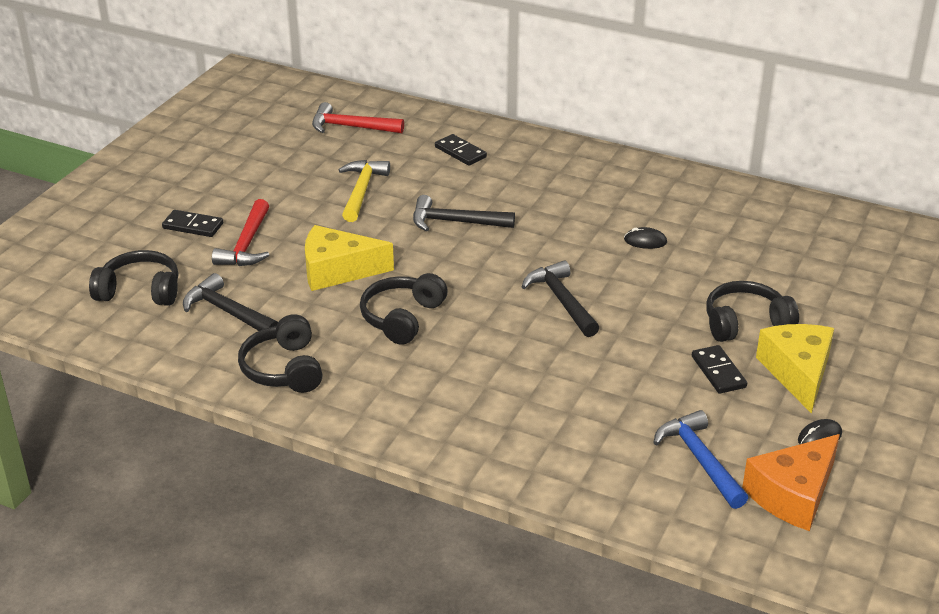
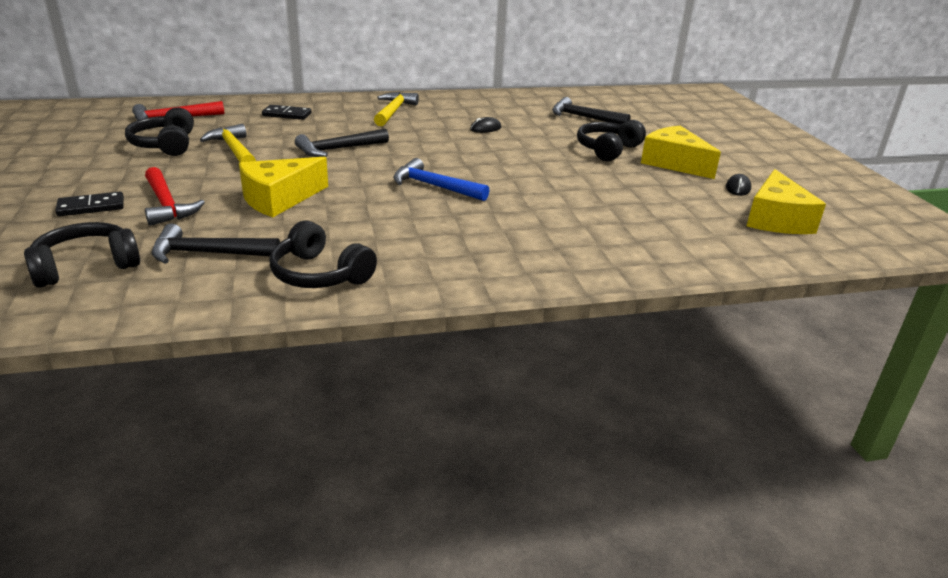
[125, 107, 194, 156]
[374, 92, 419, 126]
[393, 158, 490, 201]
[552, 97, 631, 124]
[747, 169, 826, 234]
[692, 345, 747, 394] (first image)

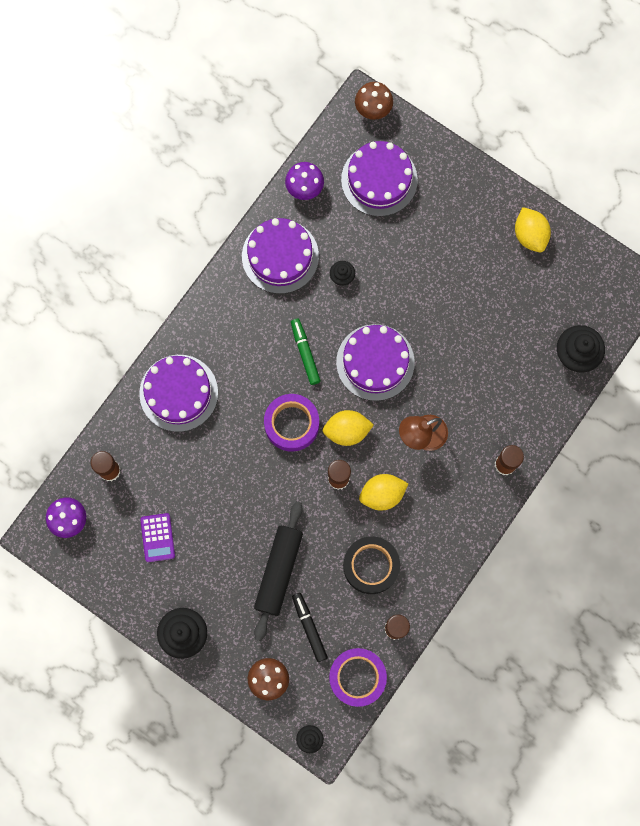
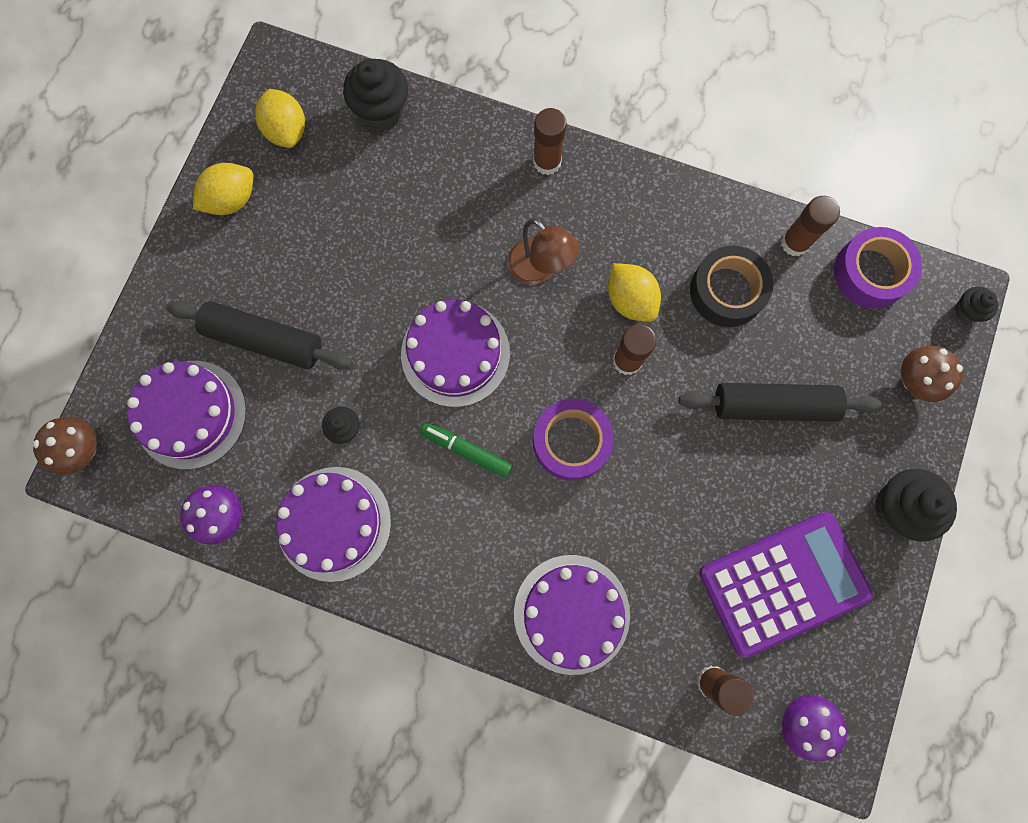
[166, 301, 353, 370]
[255, 89, 305, 148]
[420, 422, 512, 478]
[699, 512, 873, 658]
[292, 593, 328, 662] (first image)

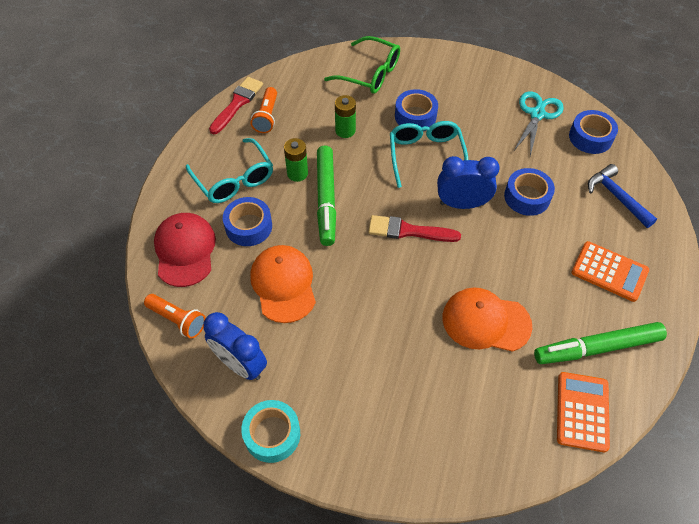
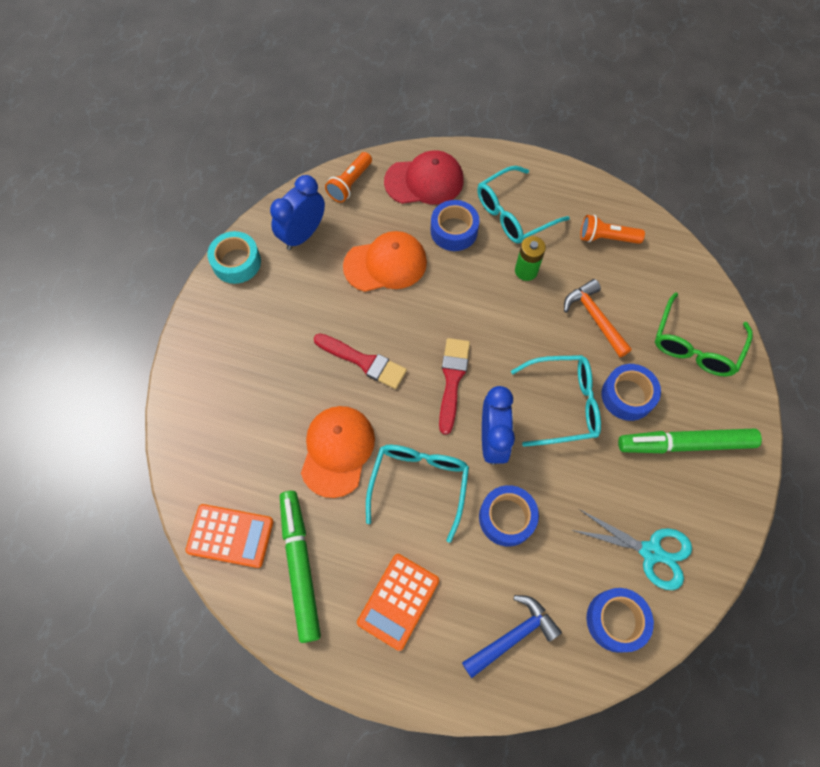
[314, 333, 407, 389]
[366, 445, 469, 543]
[564, 279, 632, 357]
[618, 428, 762, 453]

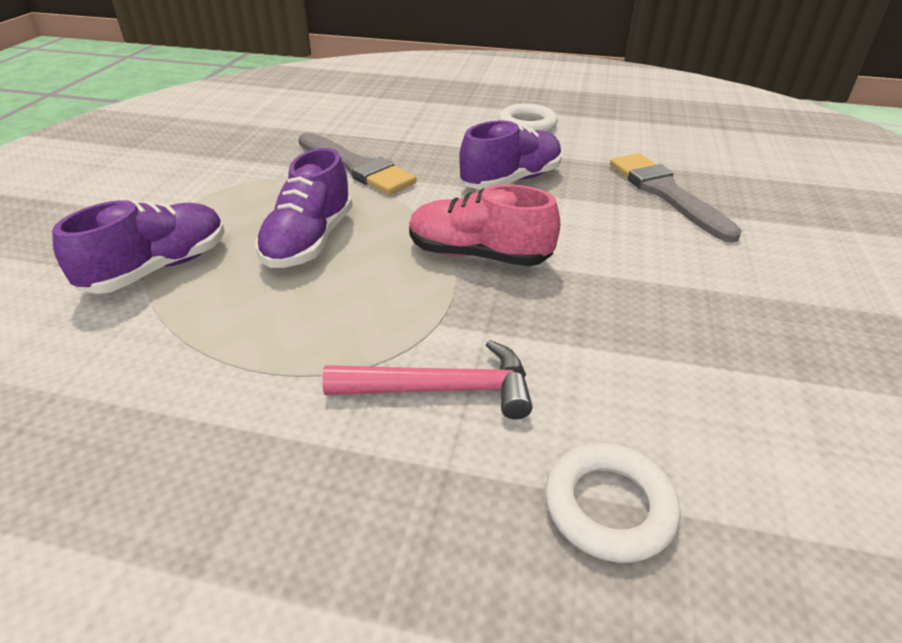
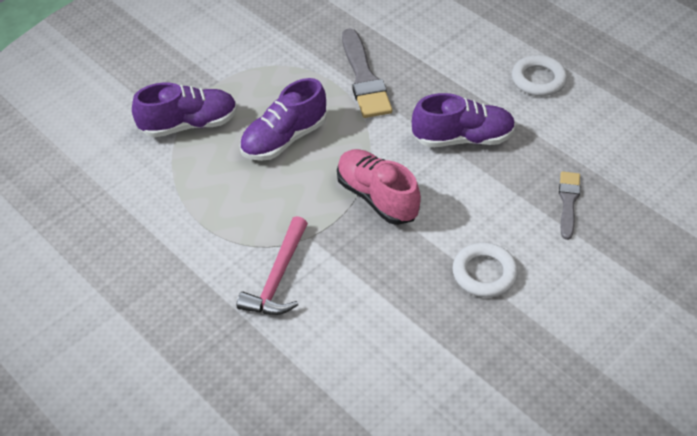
[237, 216, 308, 315]
[452, 242, 518, 297]
[559, 171, 580, 240]

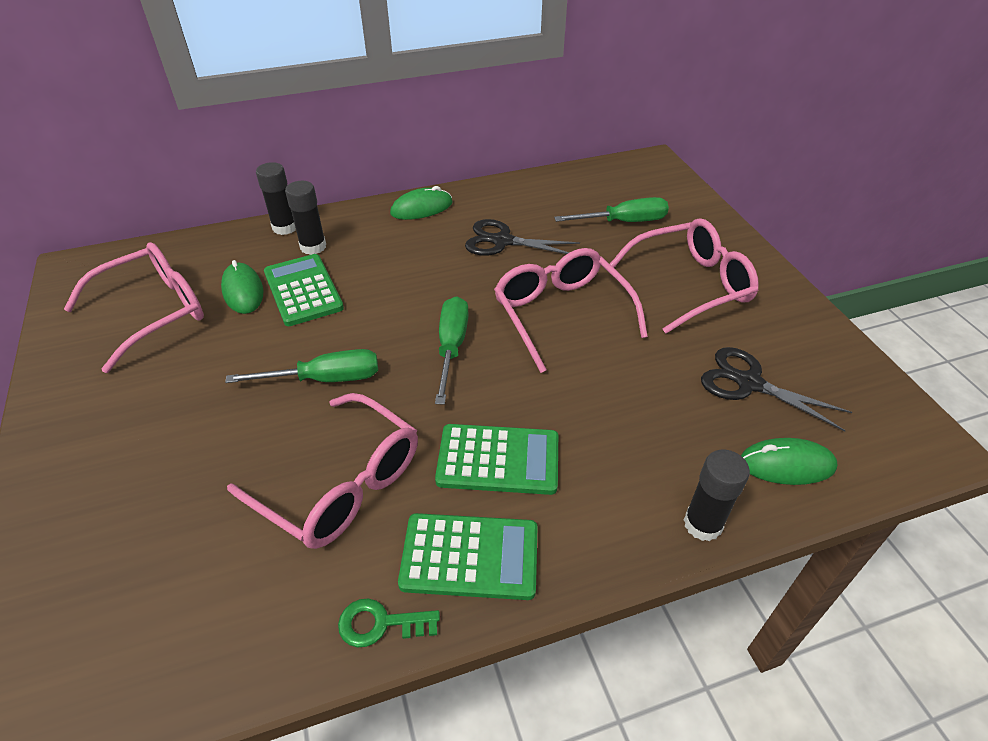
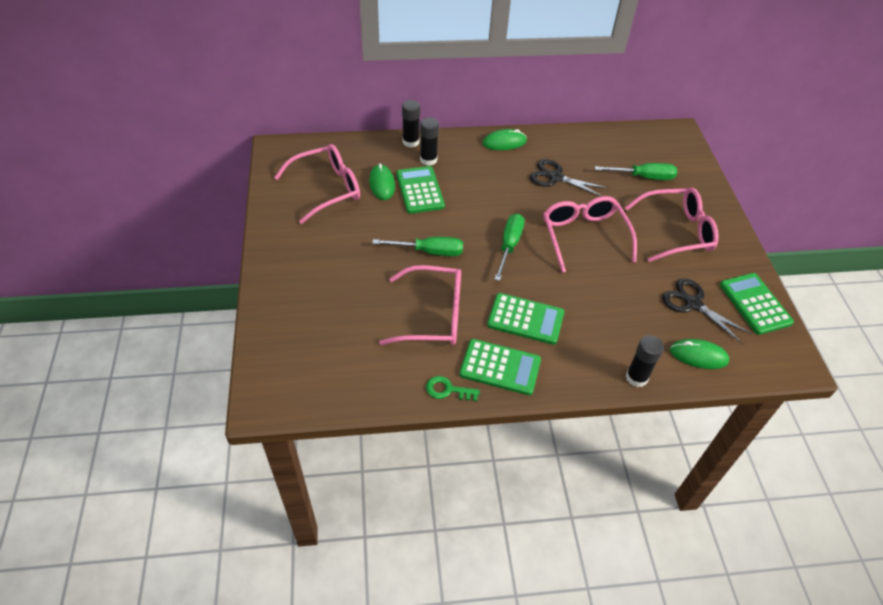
[379, 265, 461, 345]
[720, 273, 794, 335]

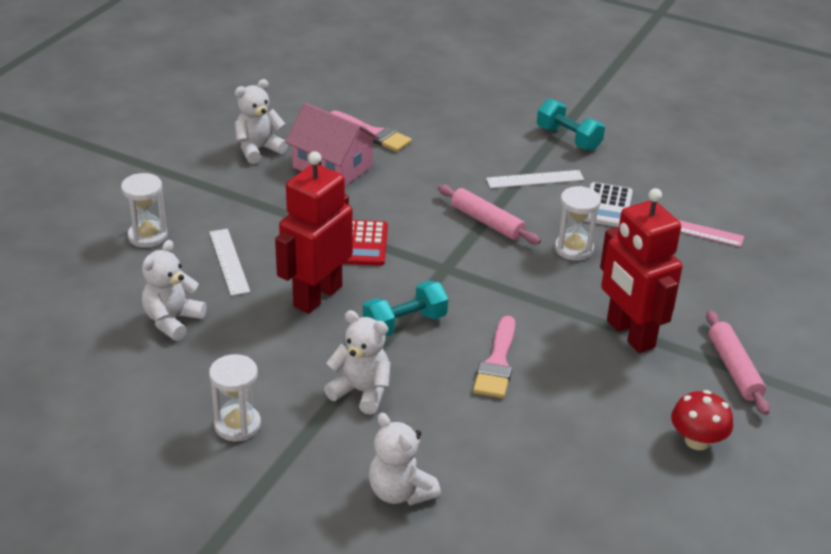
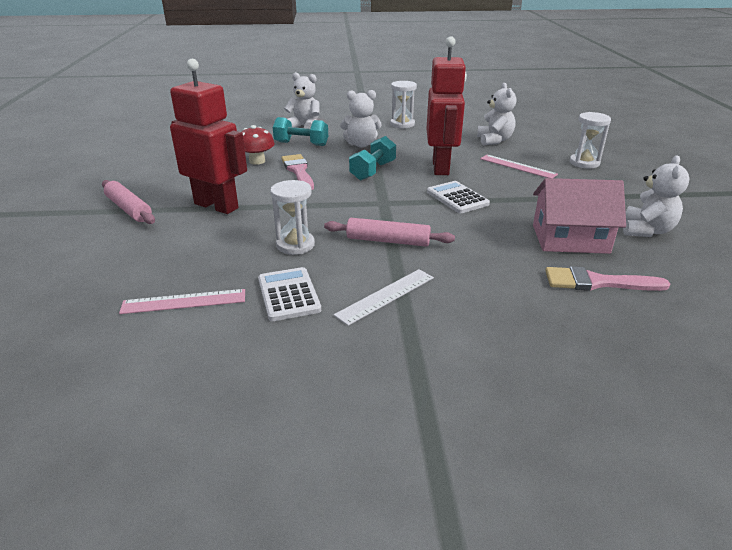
[242, 125, 275, 165]
[273, 117, 328, 146]
[427, 181, 490, 213]
[480, 155, 558, 178]

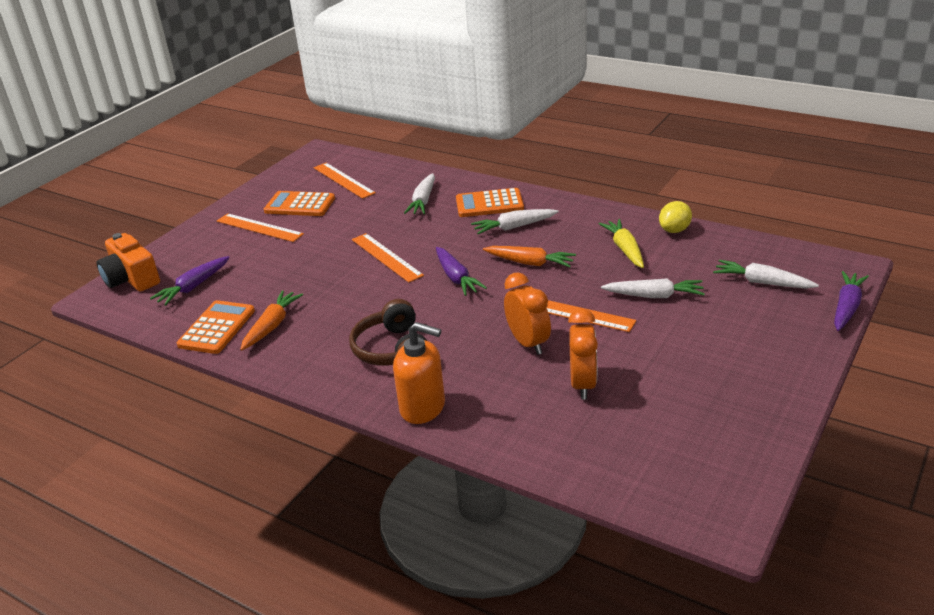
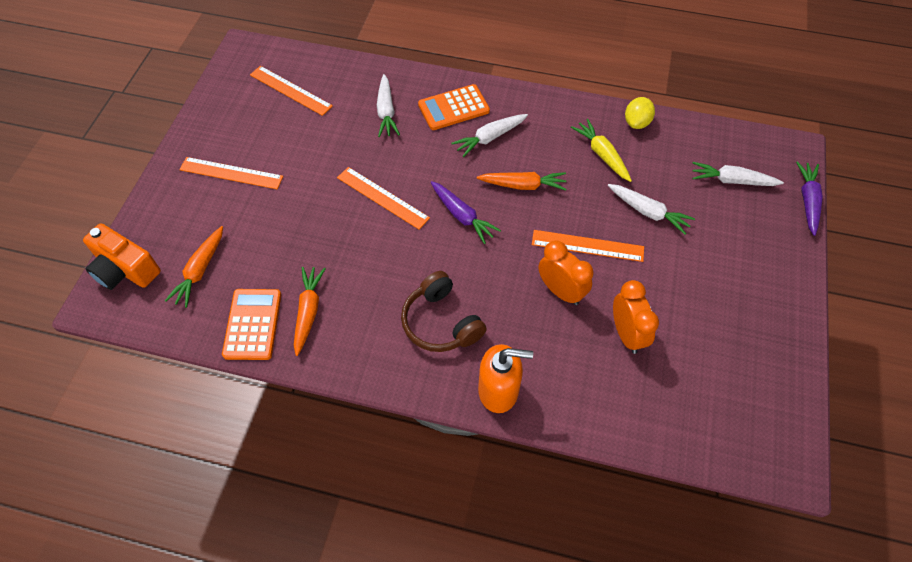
[165, 226, 223, 308]
[608, 184, 695, 235]
[264, 191, 335, 216] (first image)

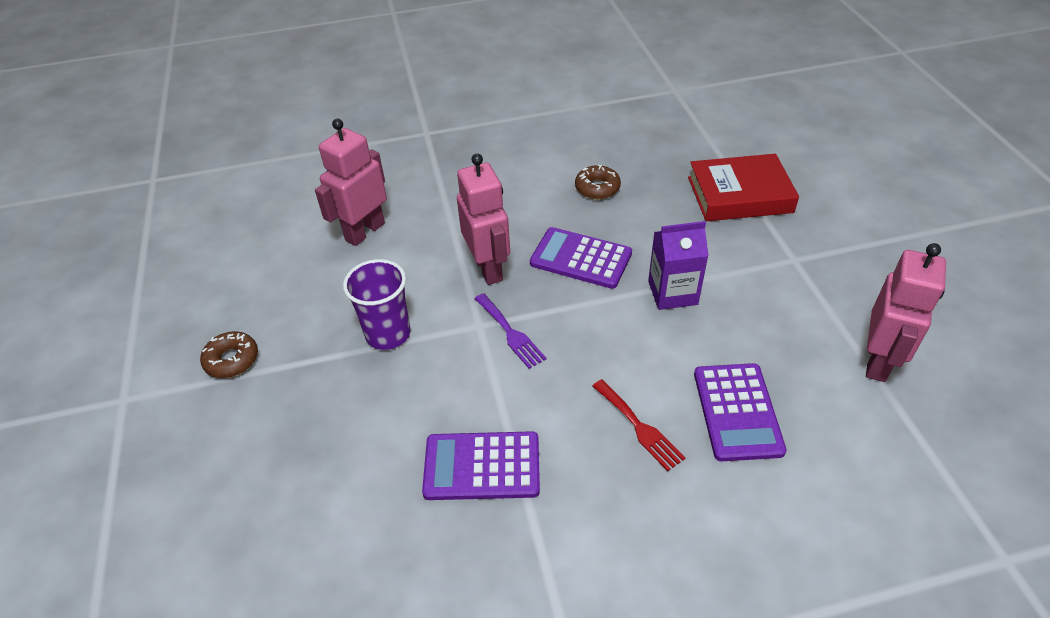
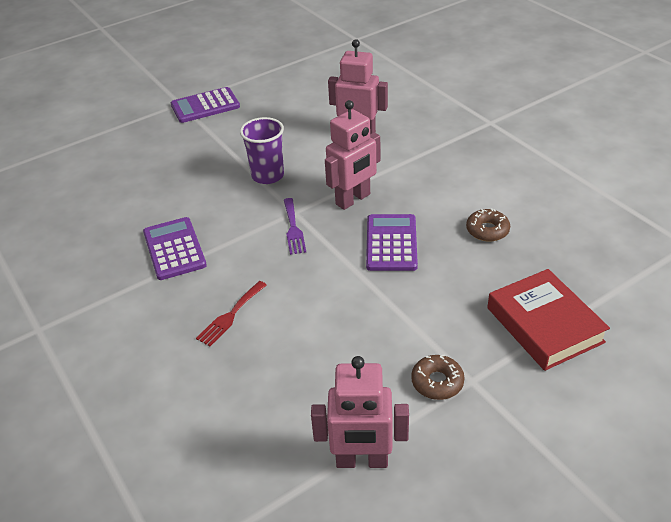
[171, 87, 240, 123]
[284, 198, 306, 255]
[411, 355, 465, 400]
[648, 221, 709, 310] (first image)

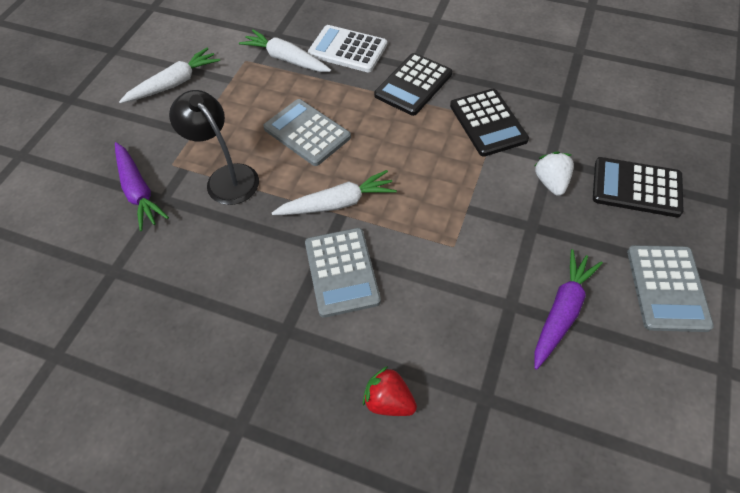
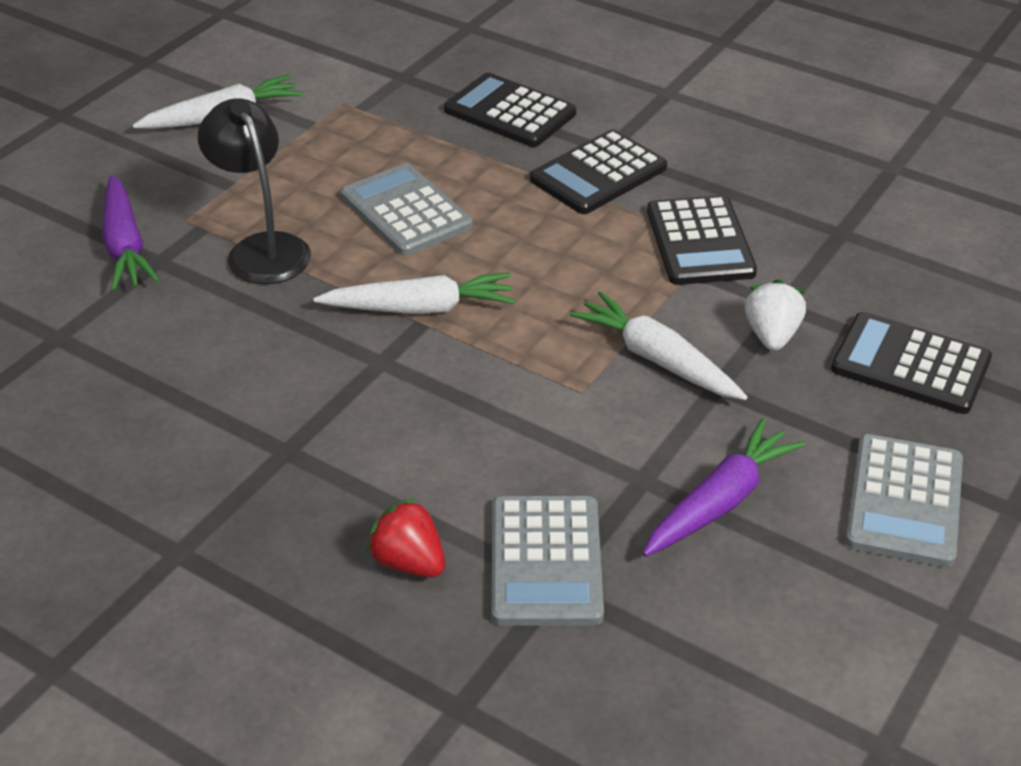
[444, 73, 576, 147]
[492, 496, 604, 626]
[570, 291, 748, 400]

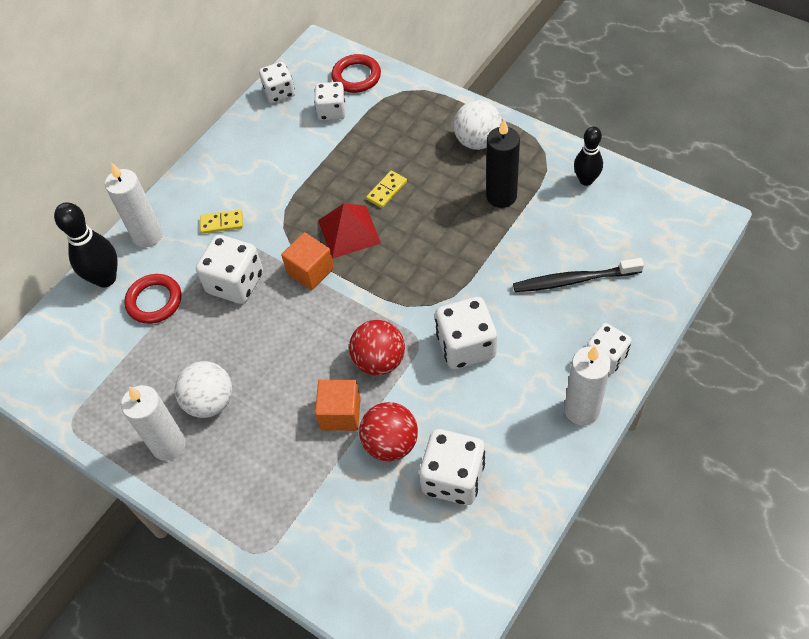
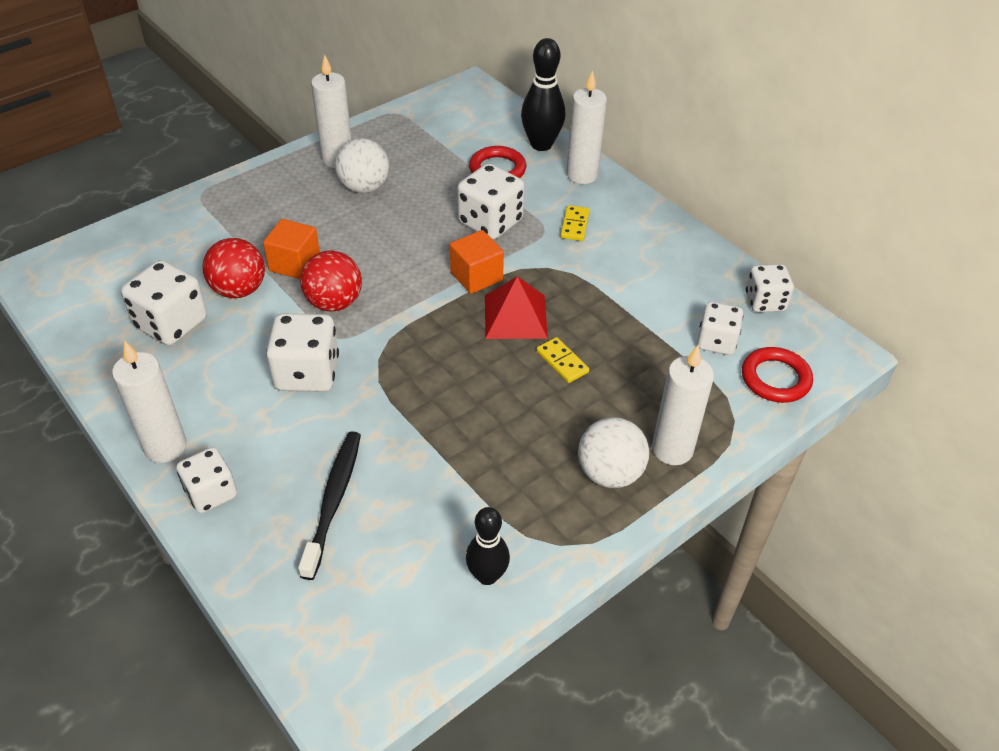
[652, 345, 714, 465]
[486, 119, 520, 208] (first image)

